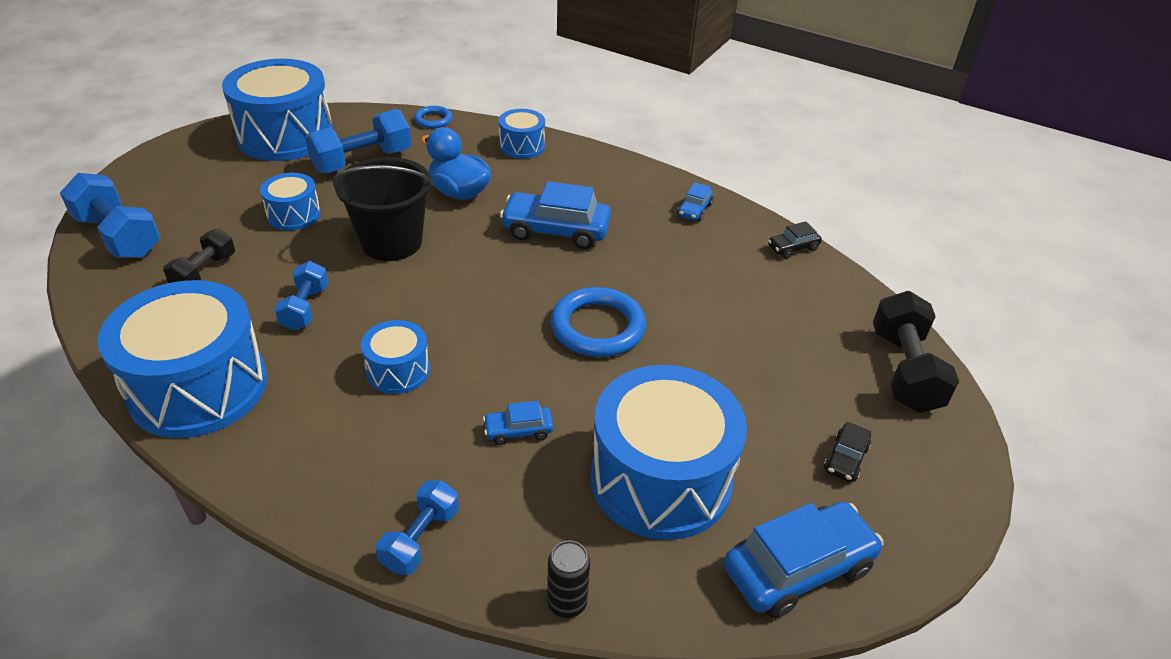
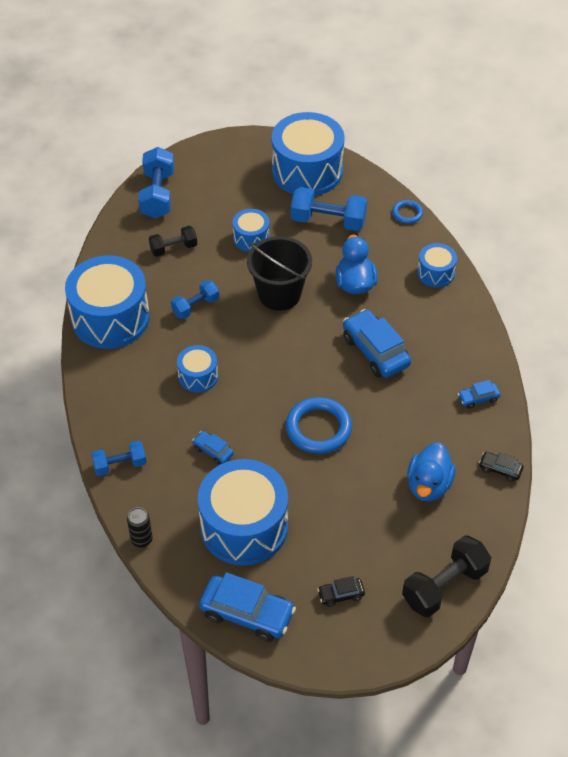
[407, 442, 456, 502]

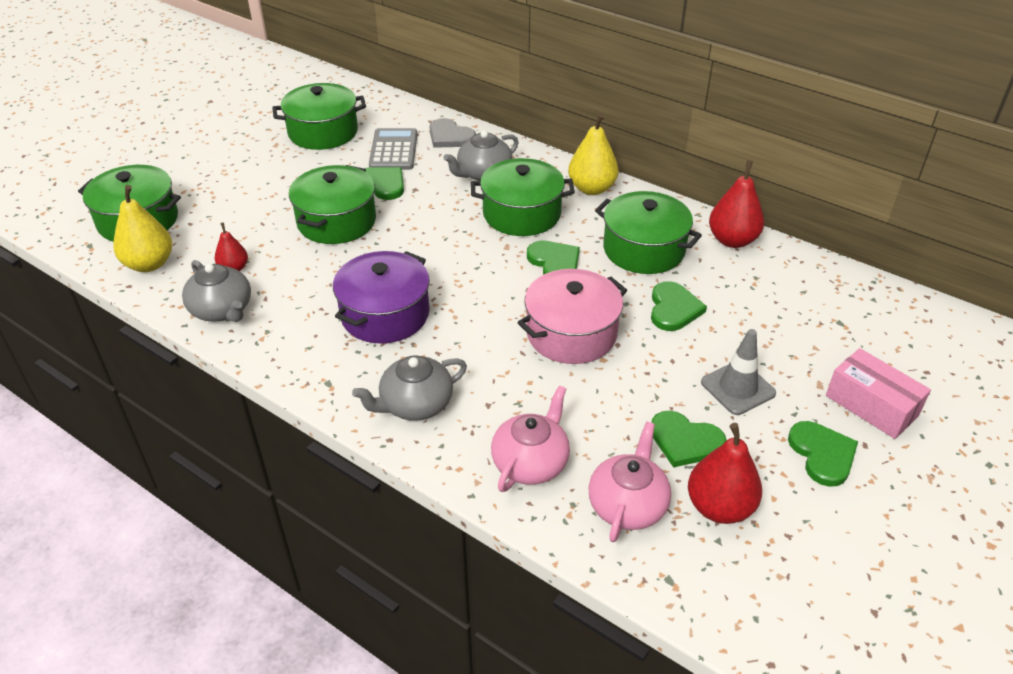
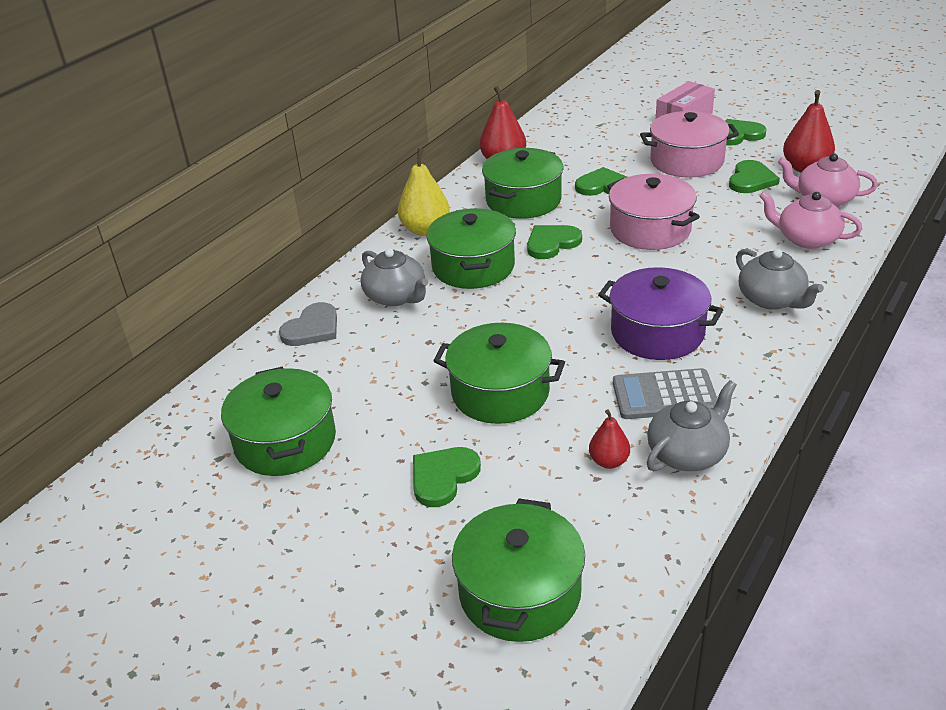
[413, 447, 481, 507]
[613, 368, 717, 419]
[640, 111, 739, 178]
[113, 185, 172, 272] (first image)

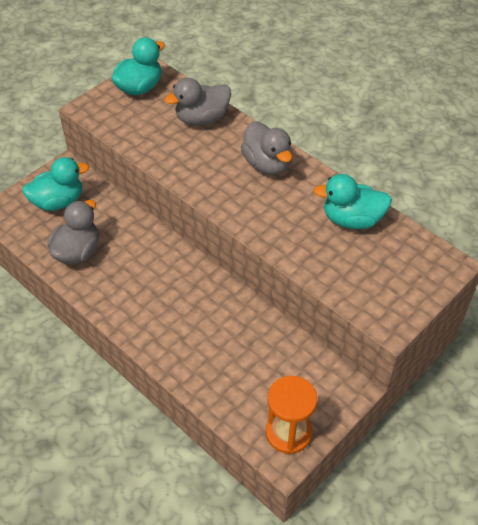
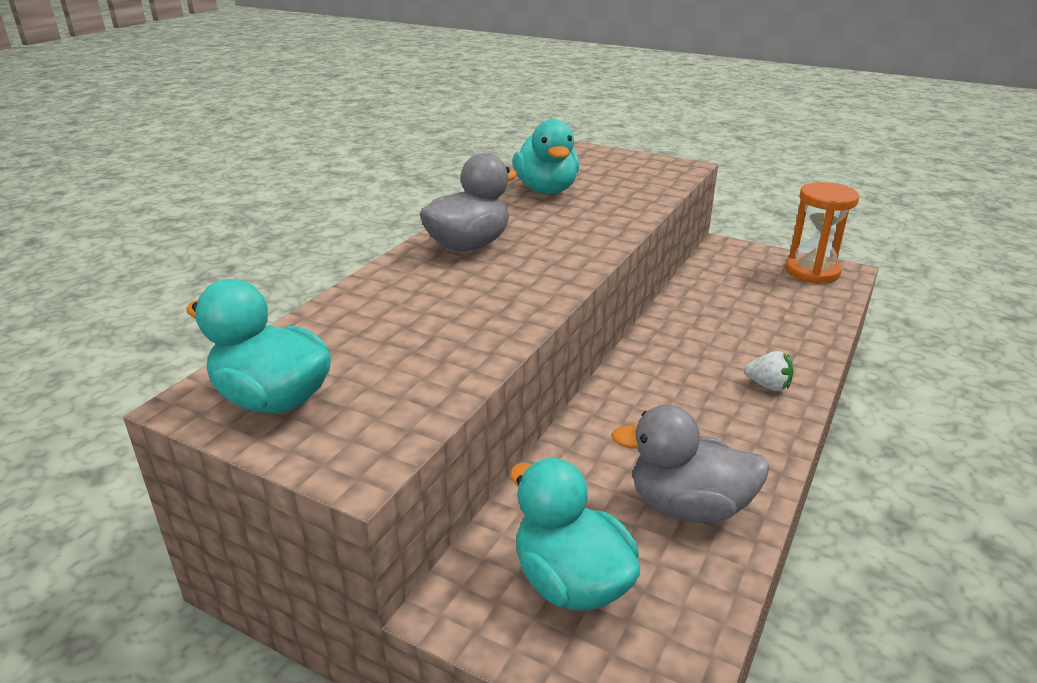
[744, 351, 793, 391]
[165, 78, 231, 126] (first image)

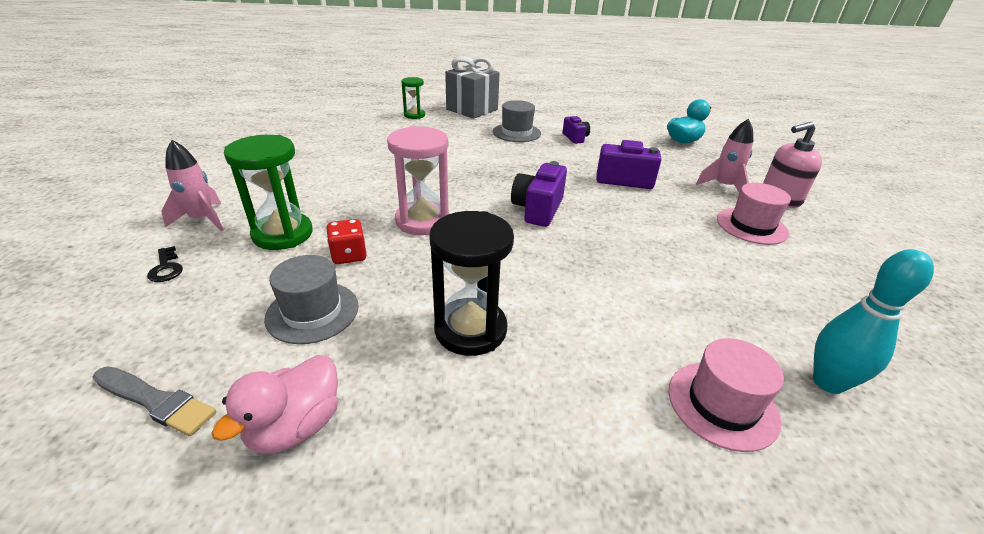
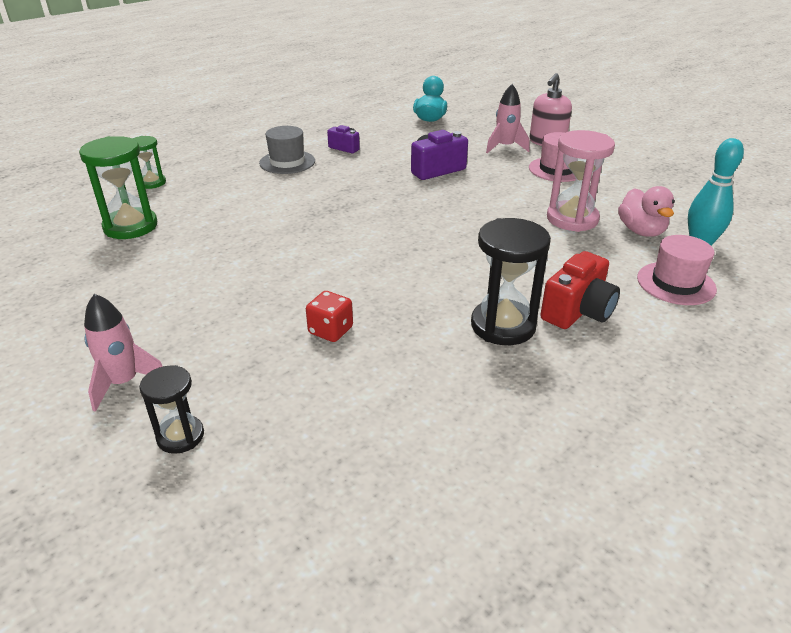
[79, 136, 157, 239]
[139, 365, 204, 454]
[540, 251, 620, 329]
[547, 130, 615, 232]
[618, 186, 675, 237]
[93, 367, 216, 436] (first image)
[264, 255, 359, 344] (first image)
[445, 56, 499, 119] (first image)
[511, 161, 567, 227] (first image)

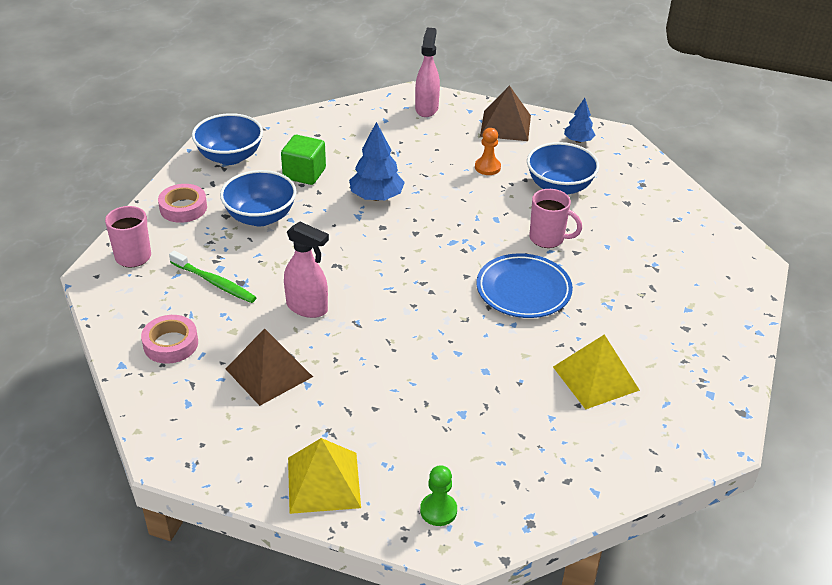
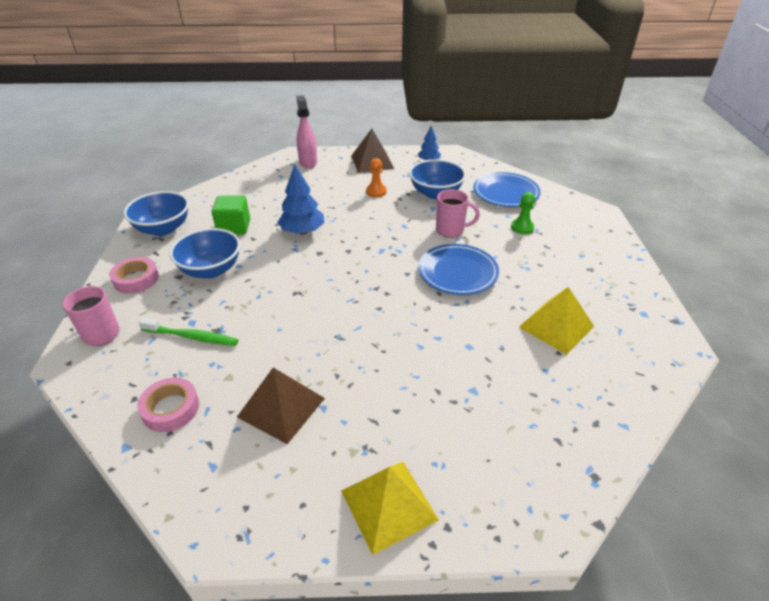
[473, 172, 541, 207]
[511, 192, 535, 234]
[284, 222, 329, 318] (first image)

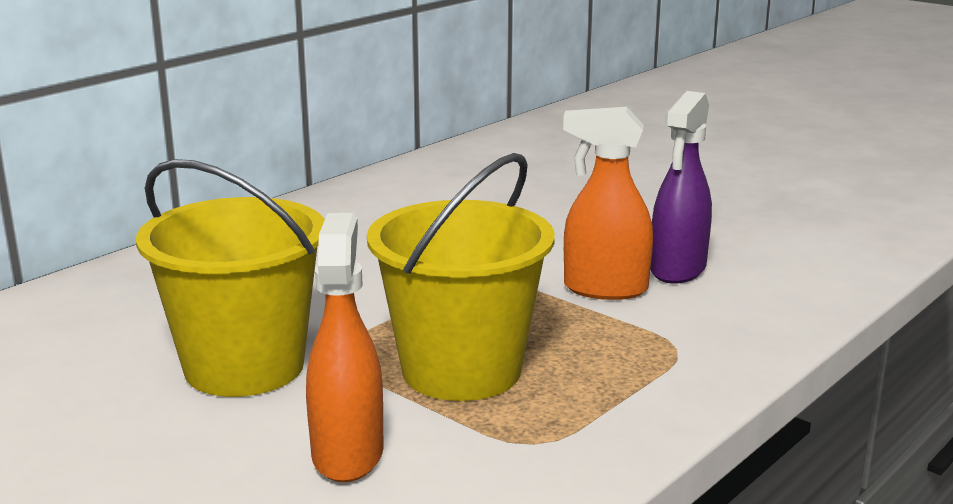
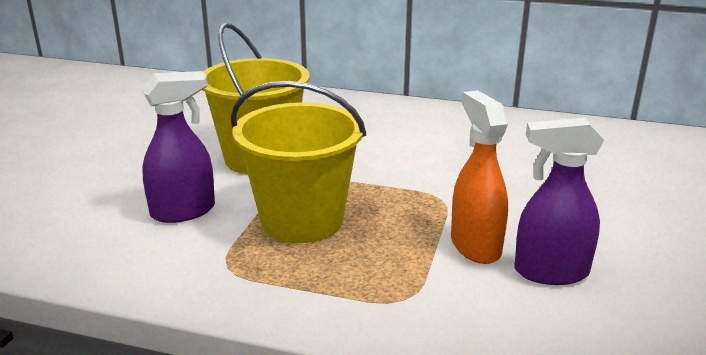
[141, 71, 215, 223]

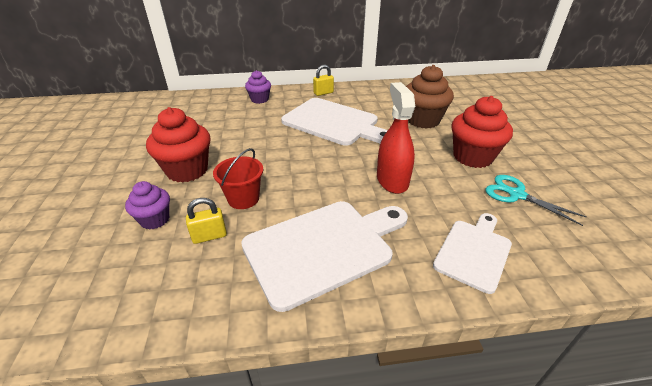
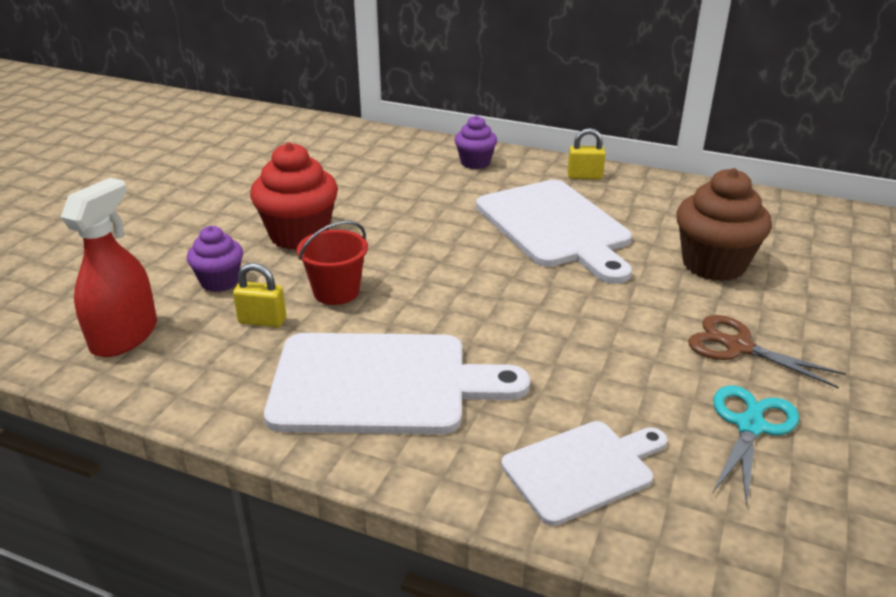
[61, 178, 157, 357]
[688, 315, 846, 389]
[712, 385, 799, 507]

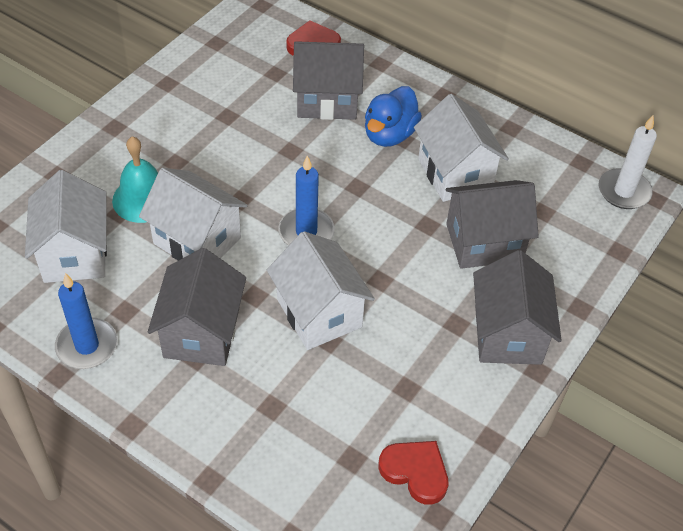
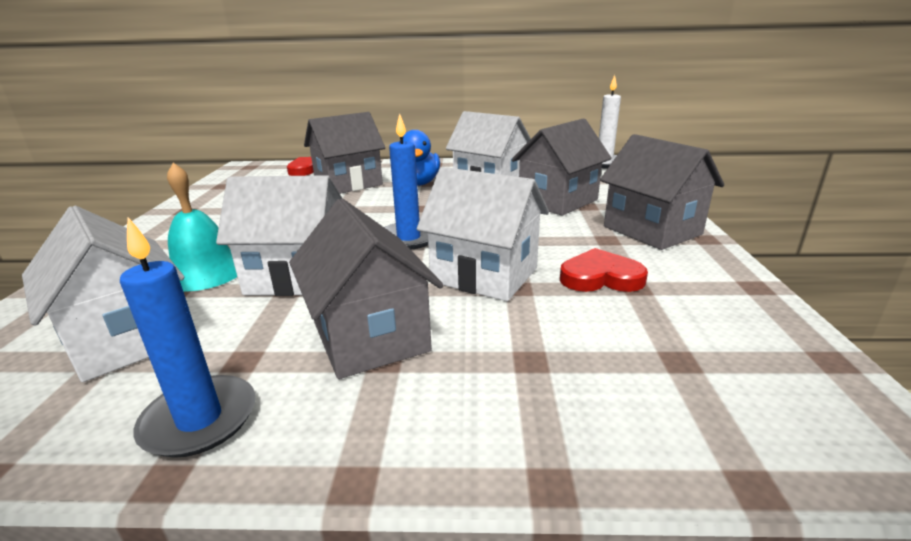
[560, 248, 648, 292]

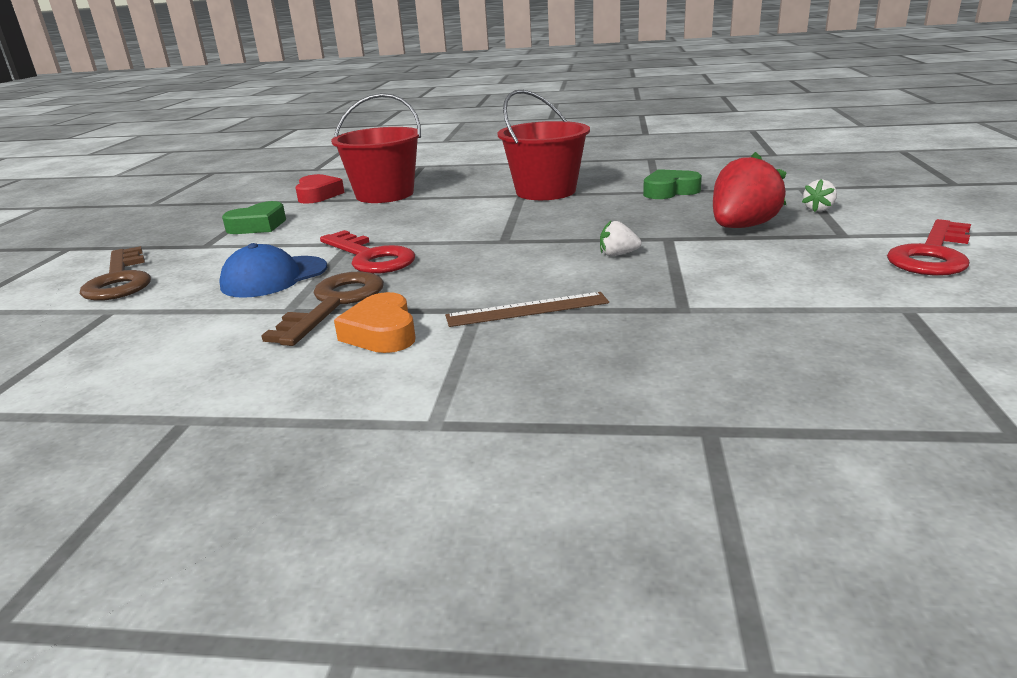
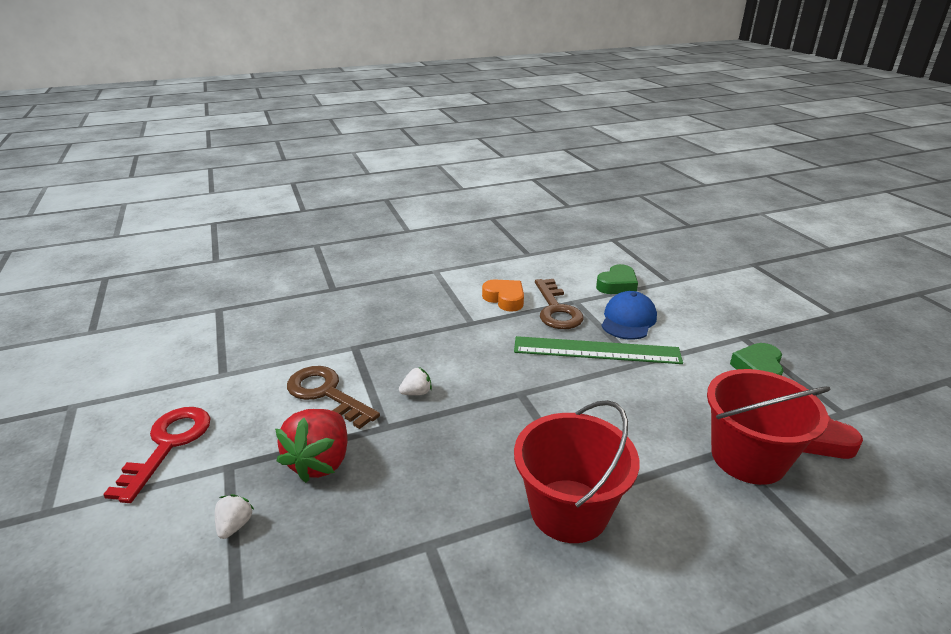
[287, 366, 380, 429]
[514, 336, 683, 364]
[596, 264, 638, 294]
[445, 292, 609, 327] (first image)

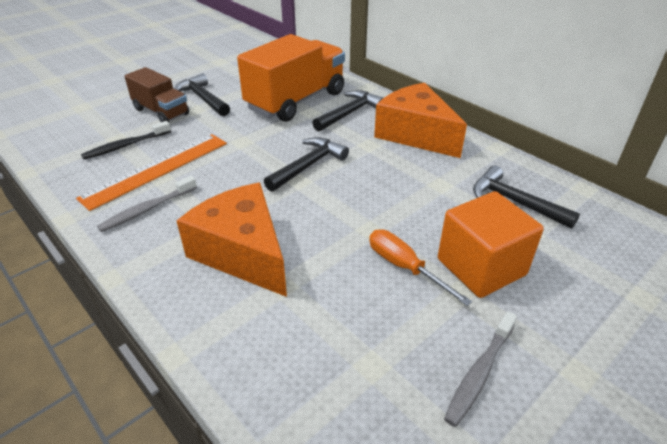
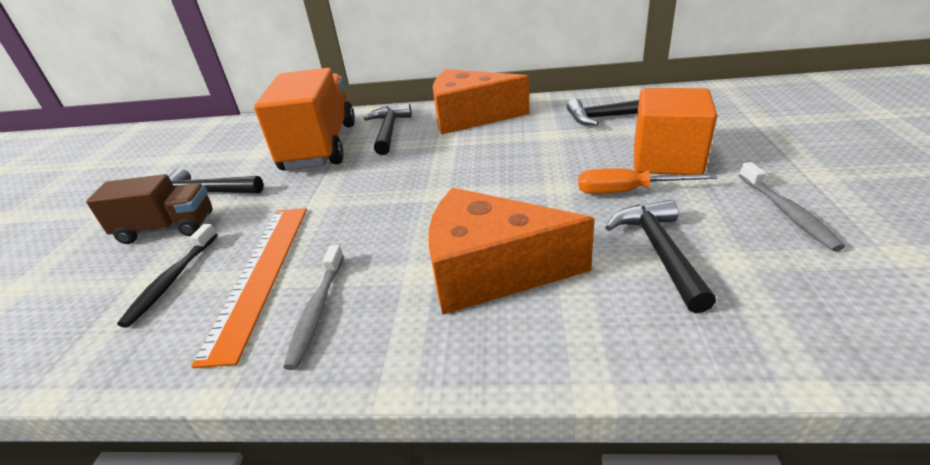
[605, 200, 716, 313]

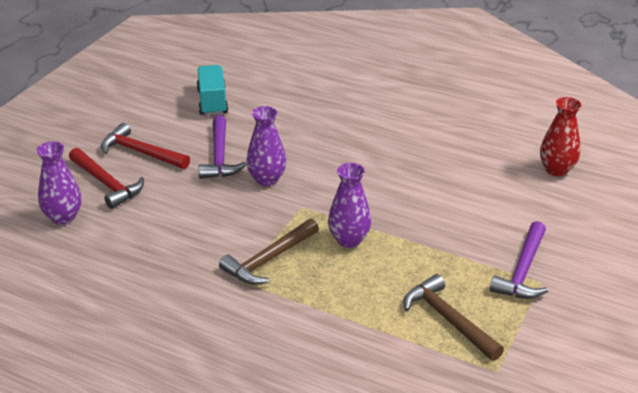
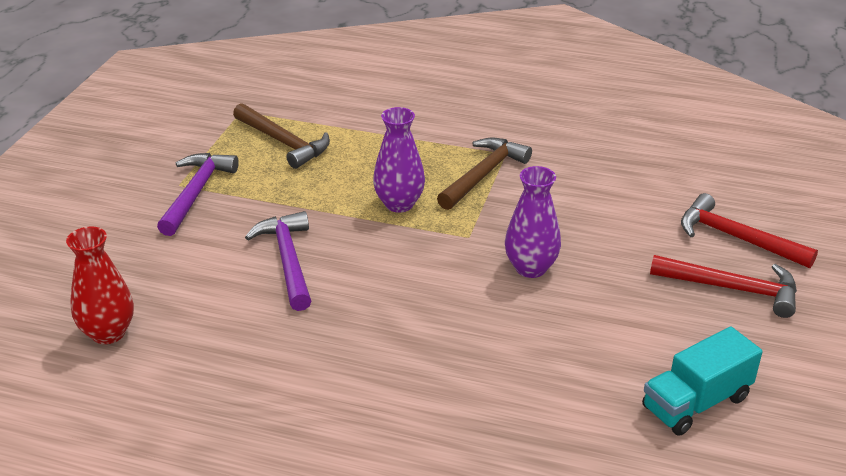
[245, 211, 311, 311]
[642, 326, 763, 436]
[37, 141, 81, 225] (first image)

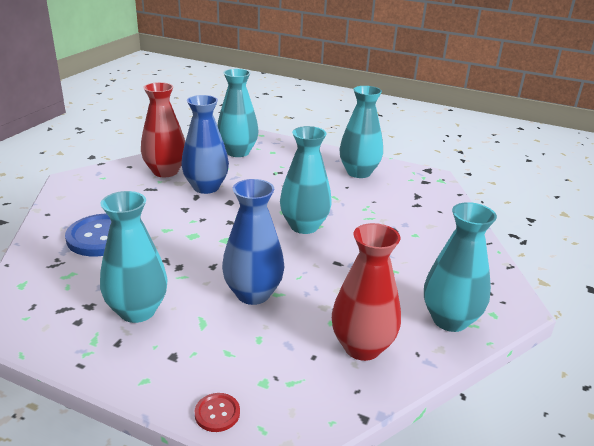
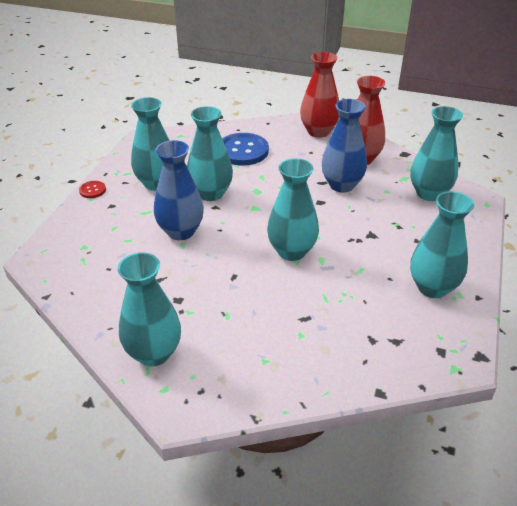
[79, 181, 106, 198]
[187, 106, 233, 201]
[300, 52, 339, 138]

